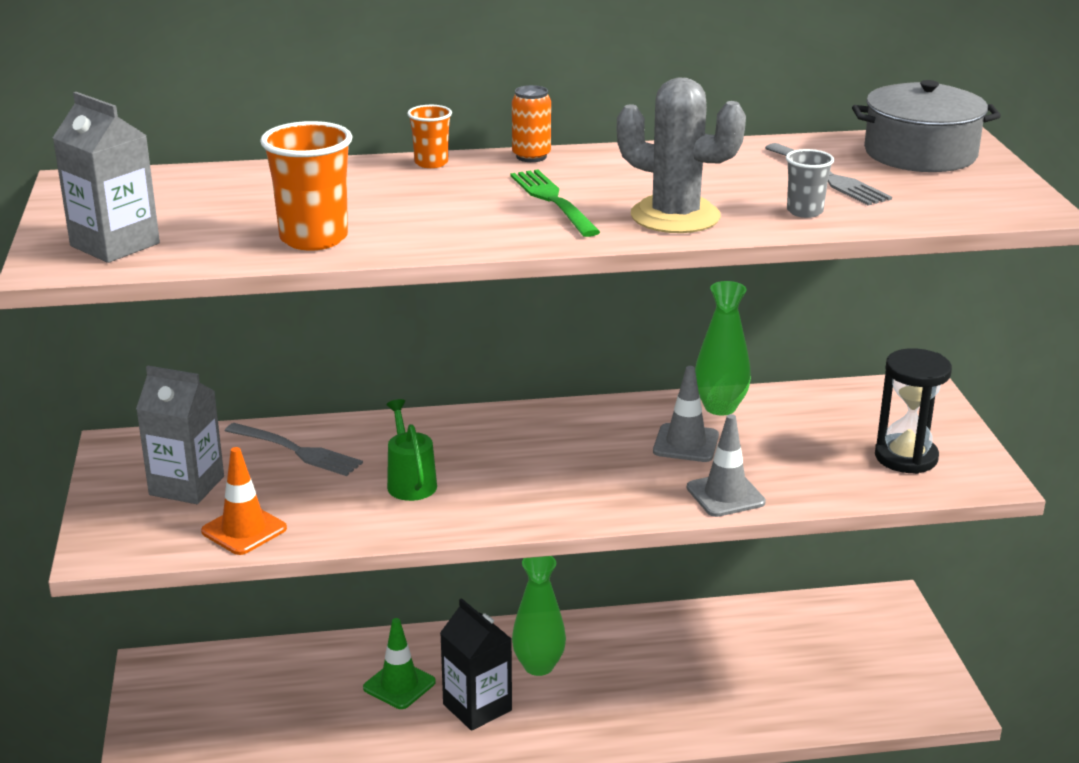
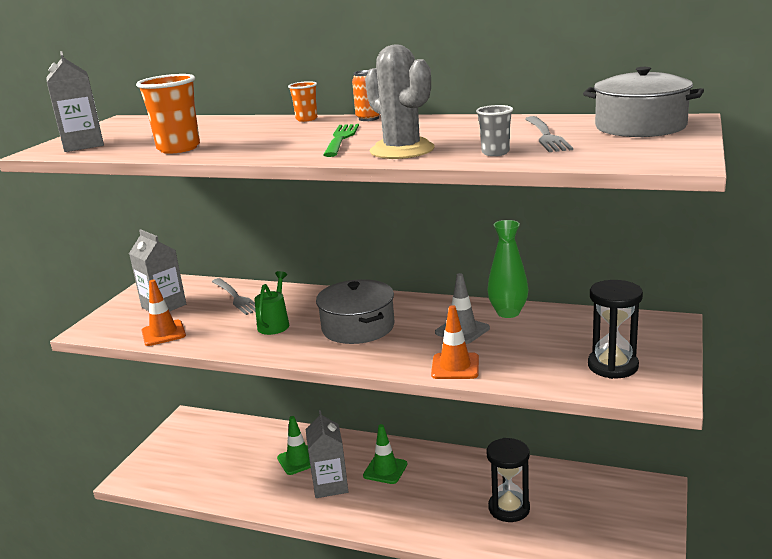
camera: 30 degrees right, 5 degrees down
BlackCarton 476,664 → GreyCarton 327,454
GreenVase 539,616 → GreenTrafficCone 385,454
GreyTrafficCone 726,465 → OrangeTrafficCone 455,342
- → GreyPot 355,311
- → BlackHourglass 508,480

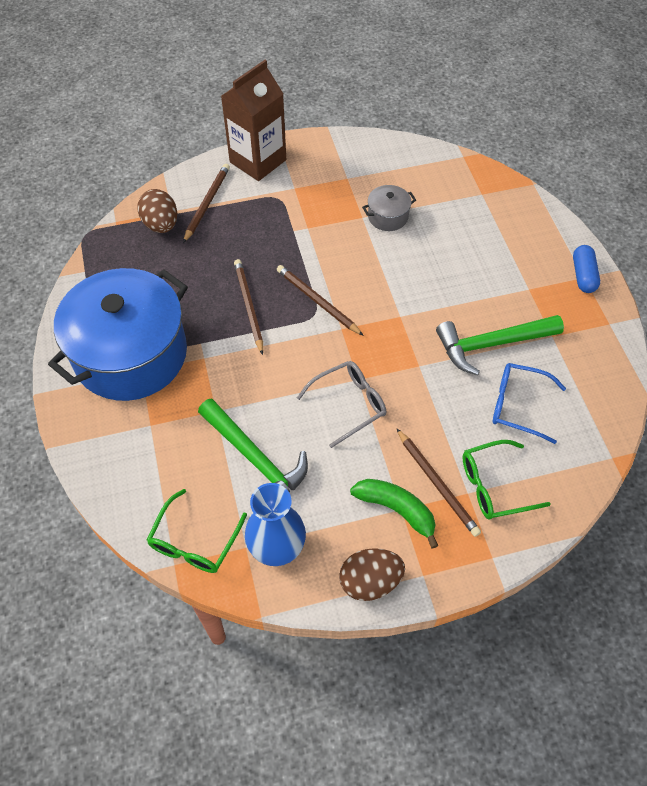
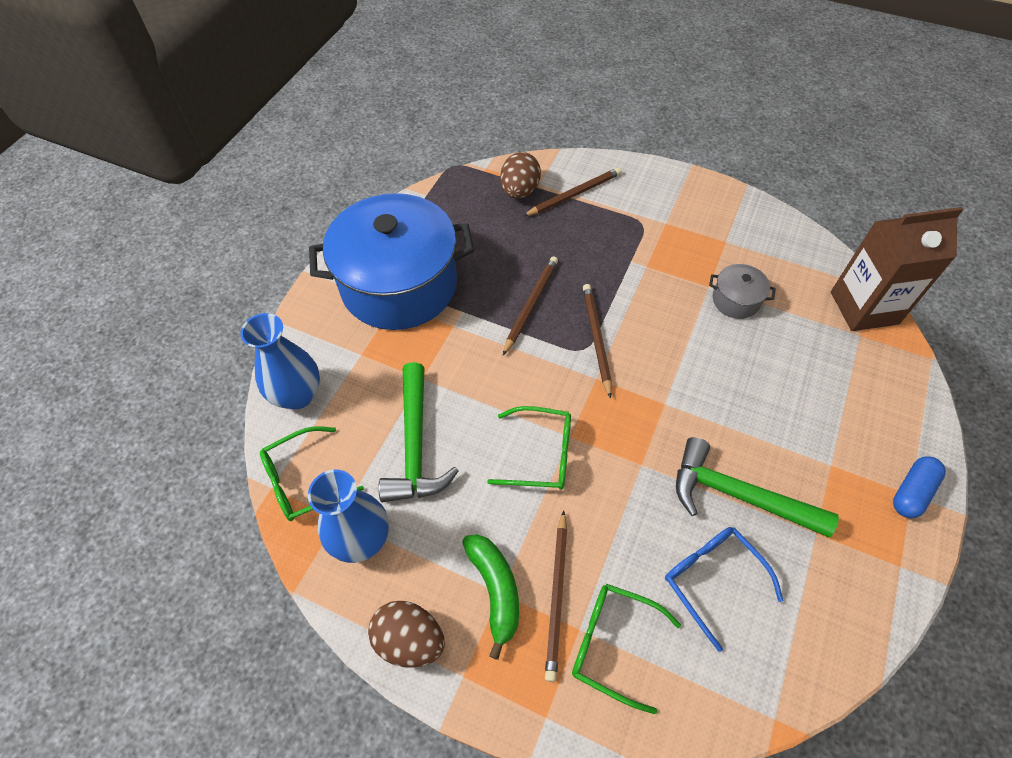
camera: 40 degrees right, 0 degrees up
BrownCarton 253,120 → BrownCarton 897,269, shifted
GreyGlasses 341,404 → GreenGlasses 529,447
- → BlueVase 280,361

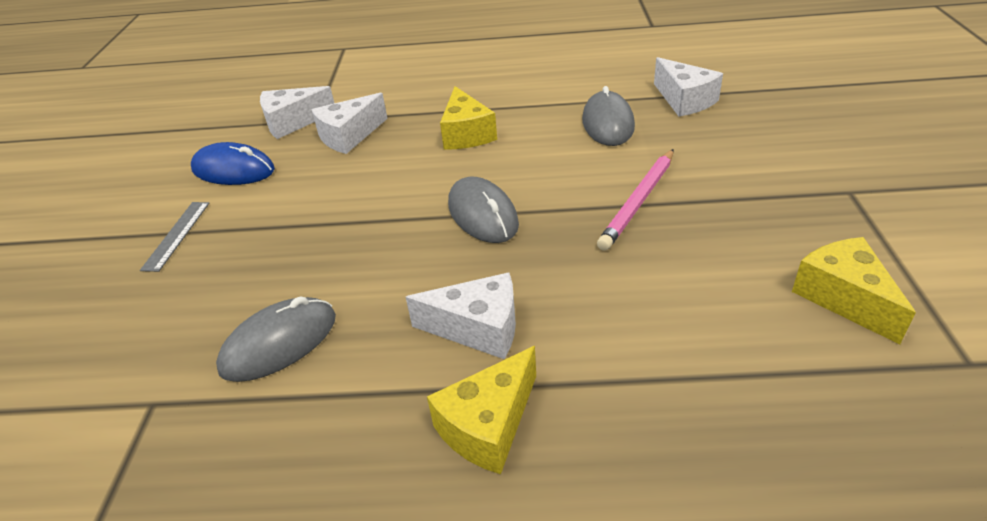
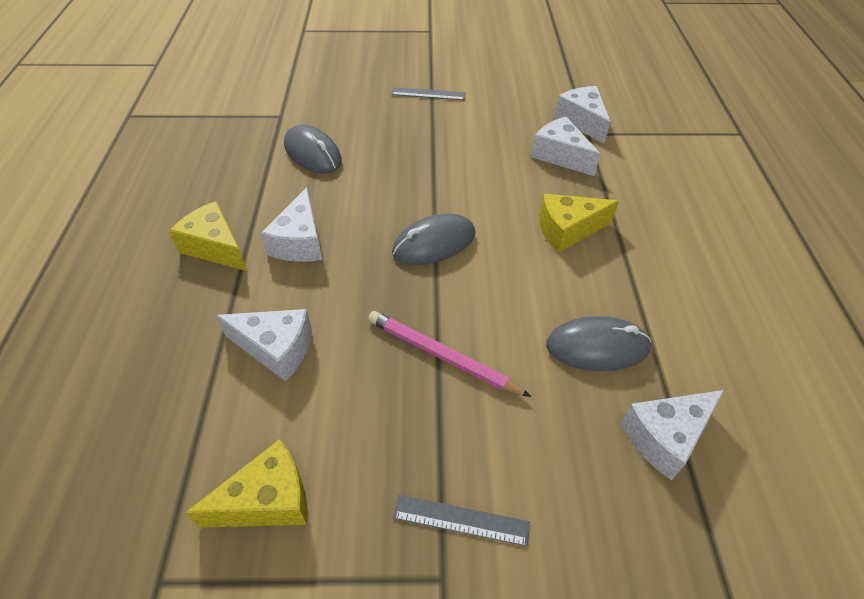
camera: 85 degrees right, 10 degrees up
BlueMouse 233,163 → -
- → WhiteCheese 264,345
- → GreyRuler 461,520

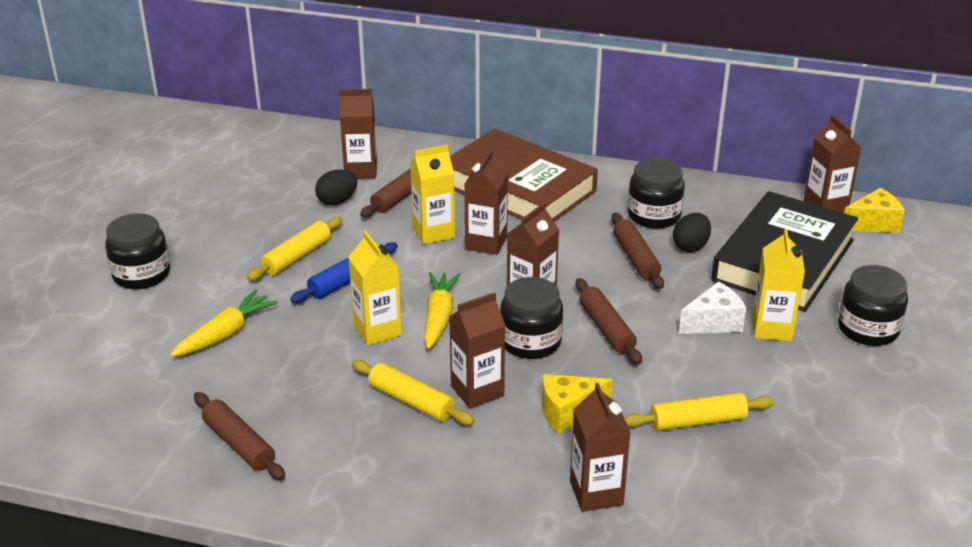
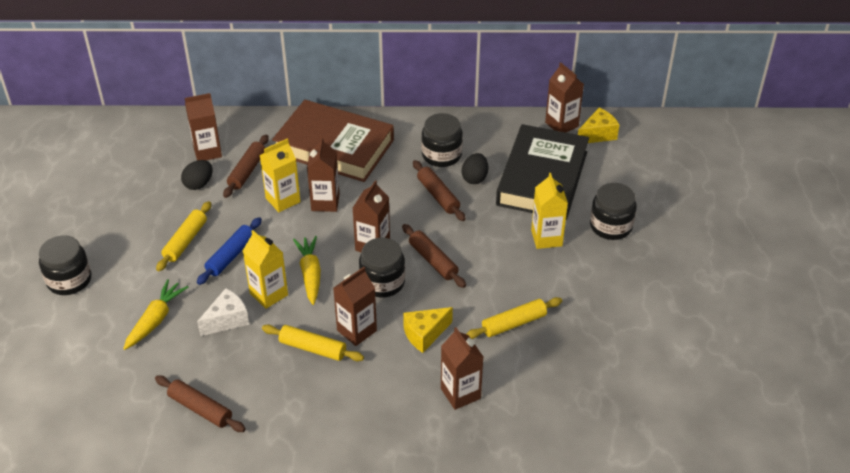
camera: 15 degrees left, 10 degrees up
WhiteCheese 712,307 → WhiteCheese 223,312, shifted

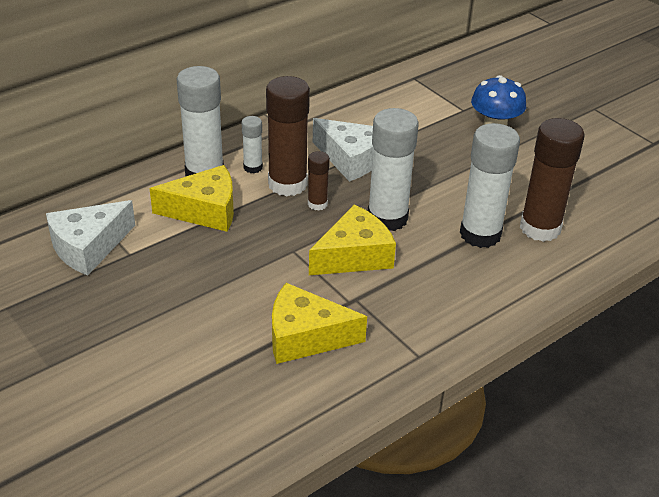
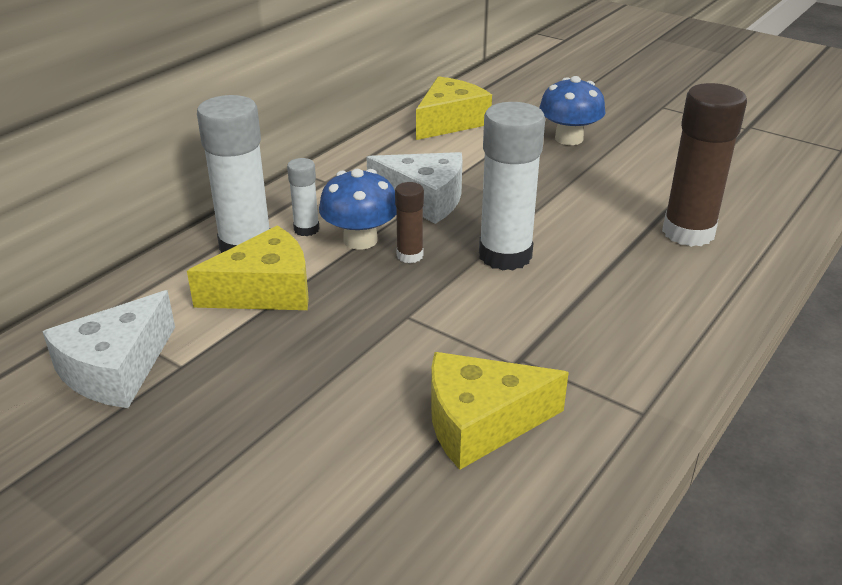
camera: 15 degrees left, 5 degrees down
BrownGlueStick 288,136 → BlueMushroom 357,209
YellowCheese 352,239 → YellowCheese 454,108, shifted
WhiteGlueStick 490,185 → -

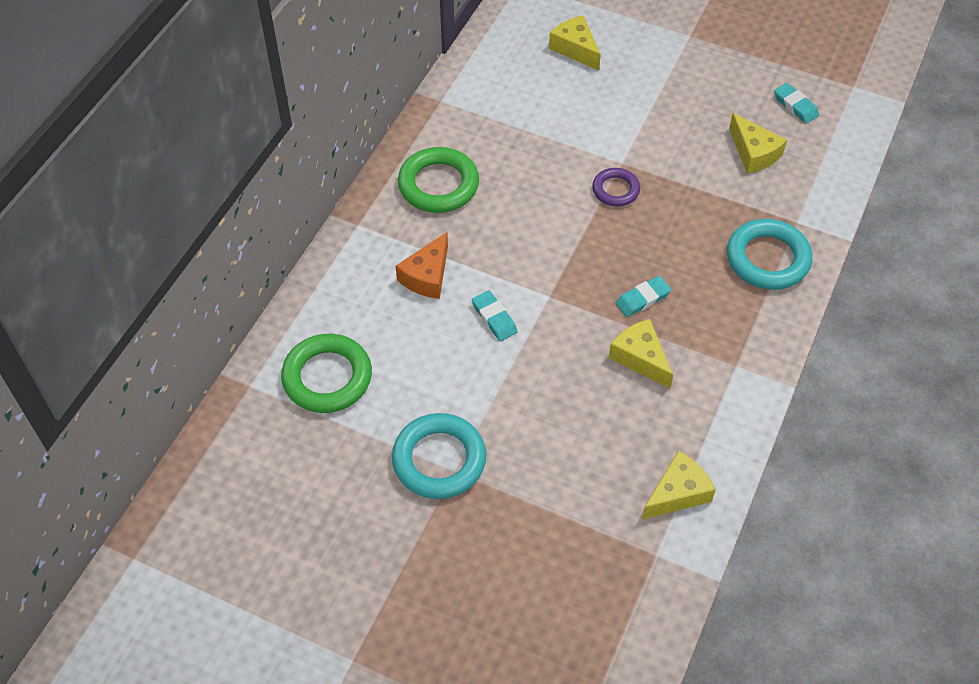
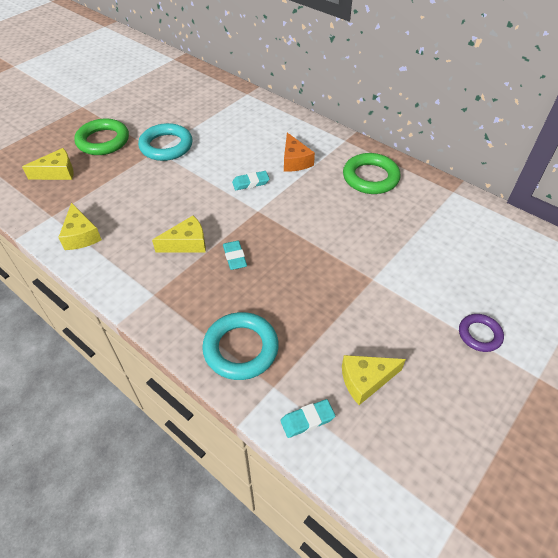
camera: 105 degrees right, 5 degrees down
GreenRing 326,373 → GreenRing 101,136, shifted
OrangeCheese 422,265 → OrangeCheese 299,152, 150 degrees counterclockwise
YellowCheese 575,42 → YellowCheese 48,164, shifted
PurpleRing 616,187 → PurpleRing 481,333, shifted
TurquoiseEraser 796,103 → TurquoiseEraser 307,418, shifted

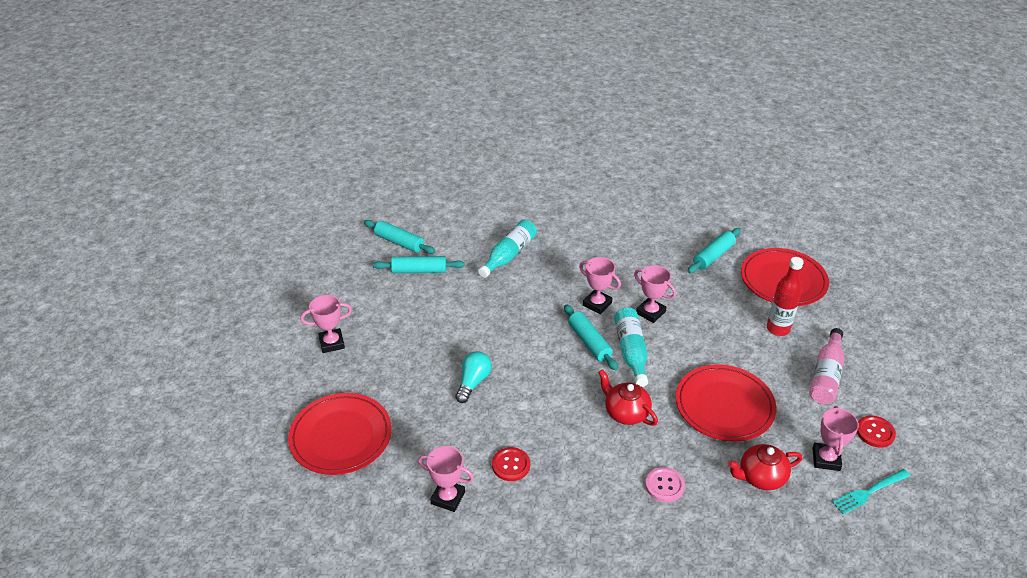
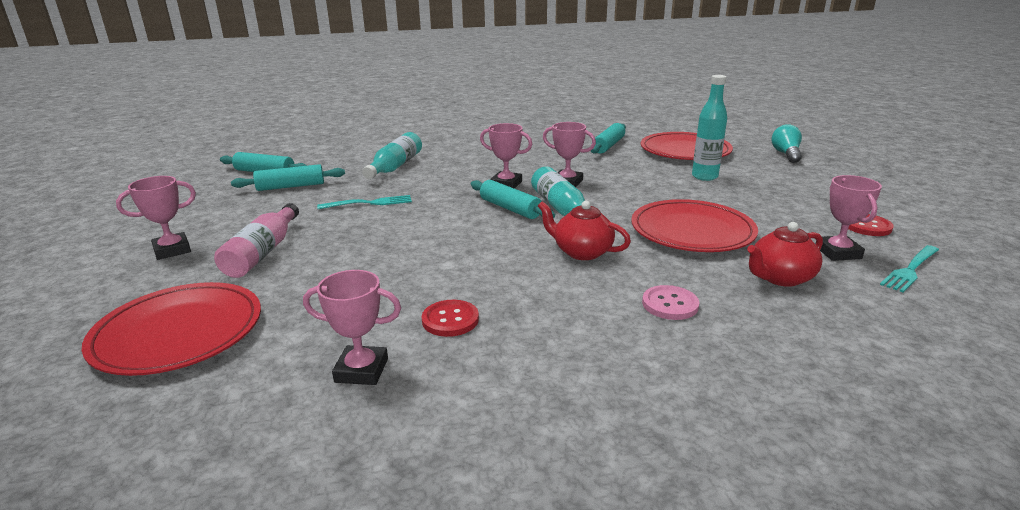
camera: 15 degrees left, 15 degrees down
TurquoiseLightBulb 473,377 → TurquoiseLightBulb 786,143, shifted
RedBottle 785,296 → TurquoiseBottle 709,128
PinkBottle 827,366 → PinkBottle 256,240, shifted
- → TurquoiseFork 364,202

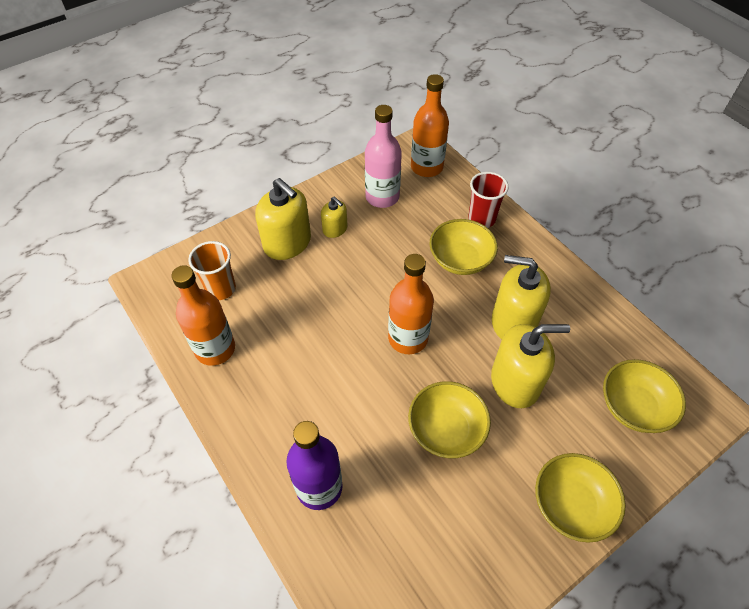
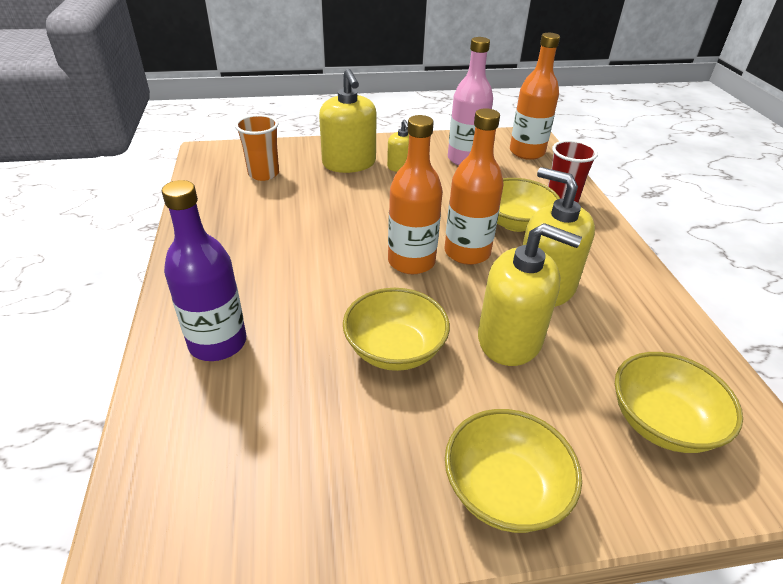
camera: 25 degrees right, 15 degrees down
OrangeBottle 203,315 → OrangeBottle 474,186, shifted

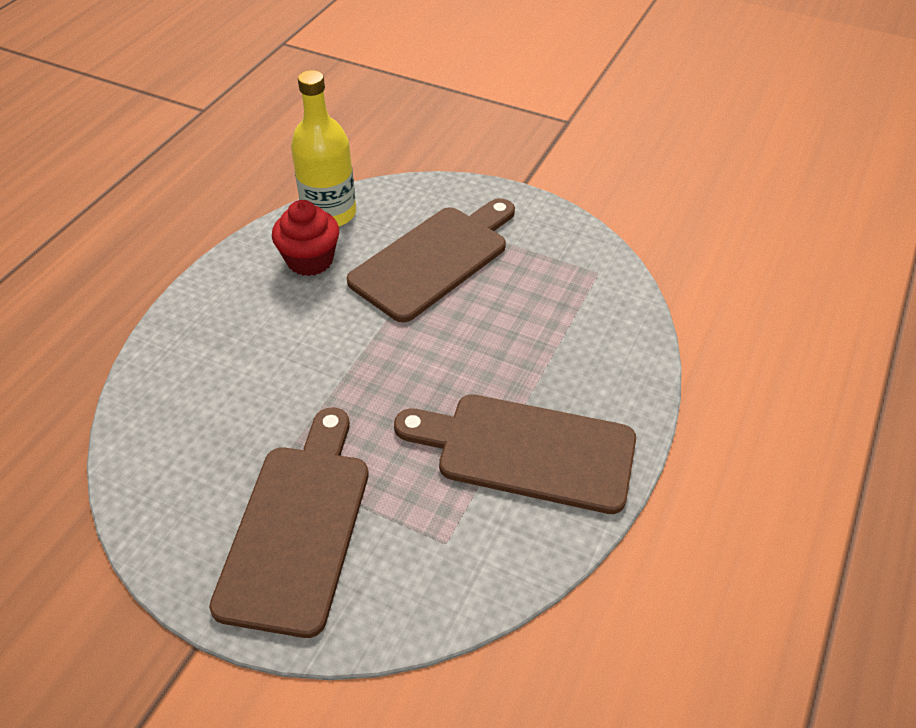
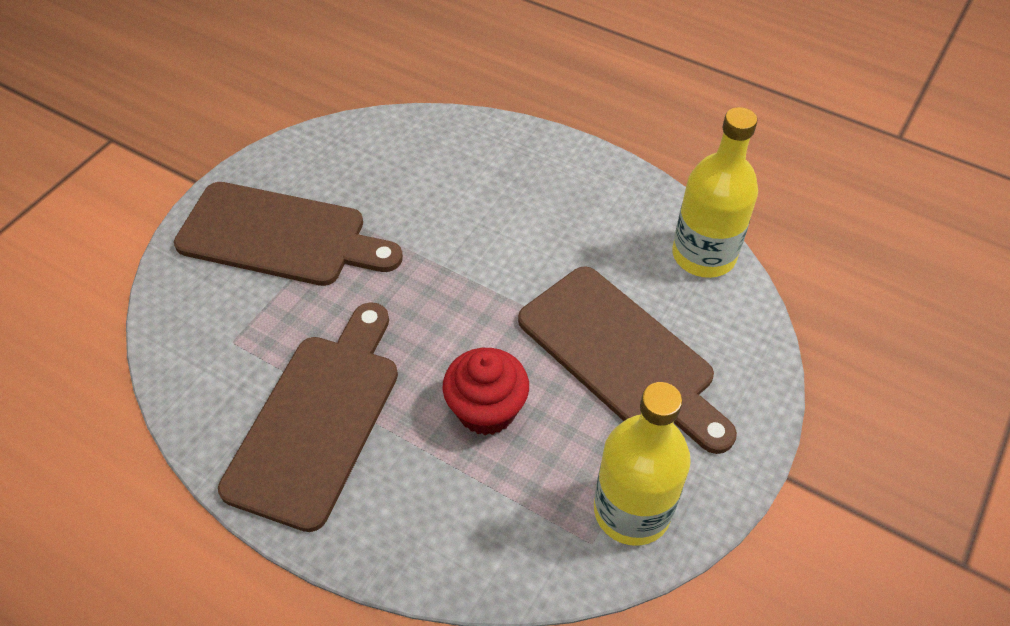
camera: 95 degrees right, 5 degrees up
RedCupcake 305,238 → RedCupcake 485,391, shifted
- → YellowBottle 642,464

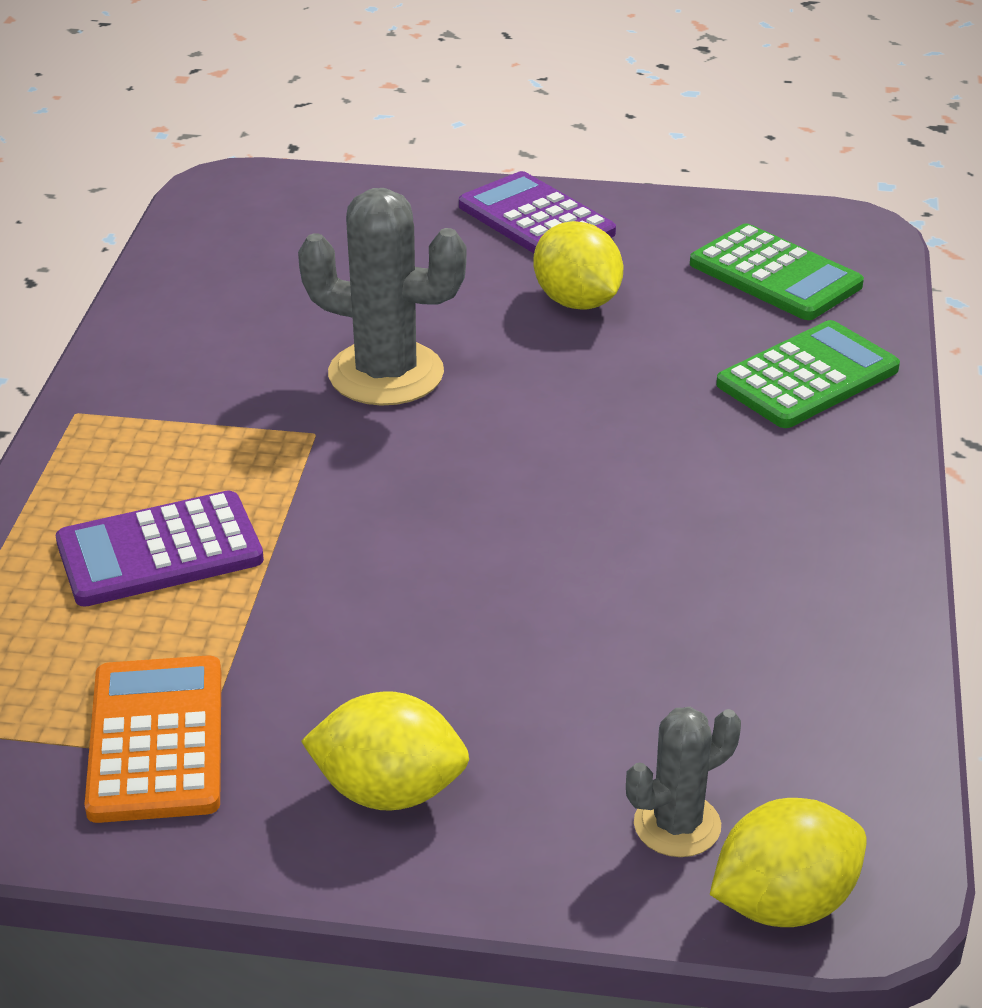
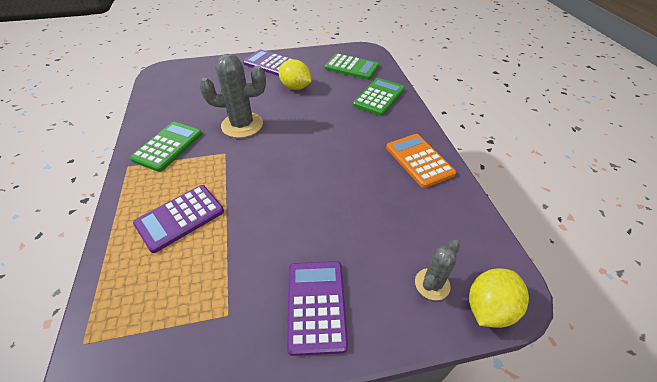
camera: 20 degrees left, 10 degrees up
OrangeCalculator 152,739 → OrangeCalculator 421,161, shifted
YellowLemon 385,751 → PurpleCalculator 317,308
- → GreenCalculator 166,147

